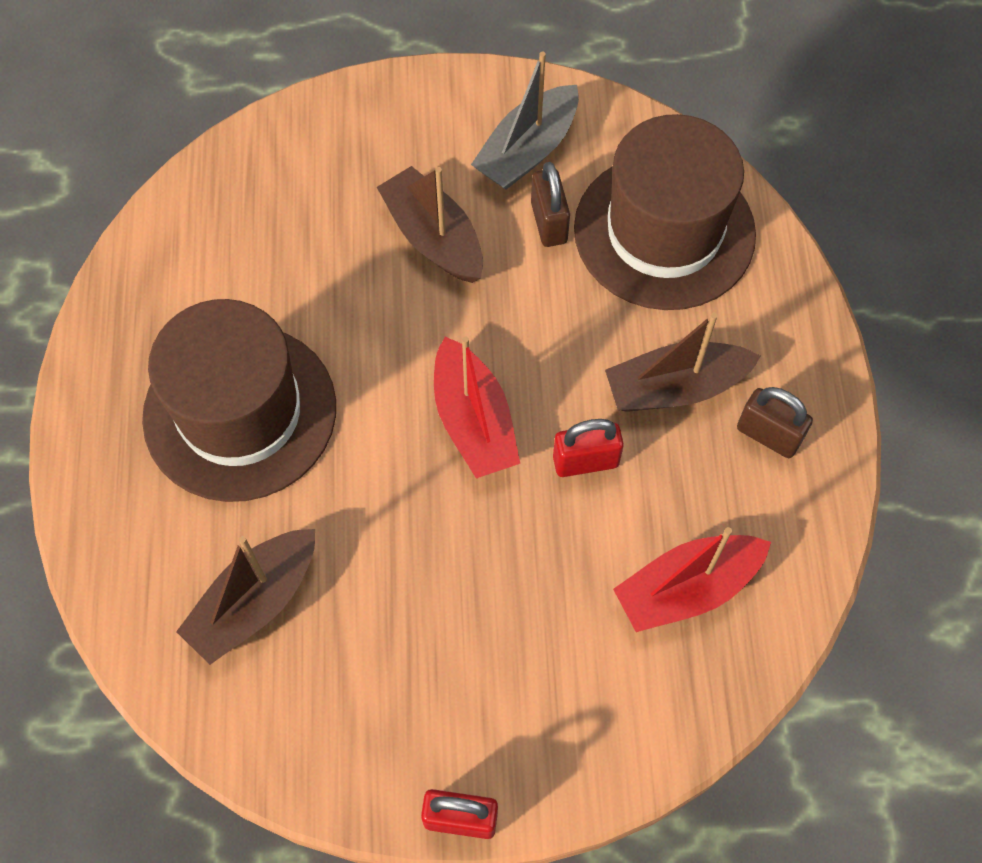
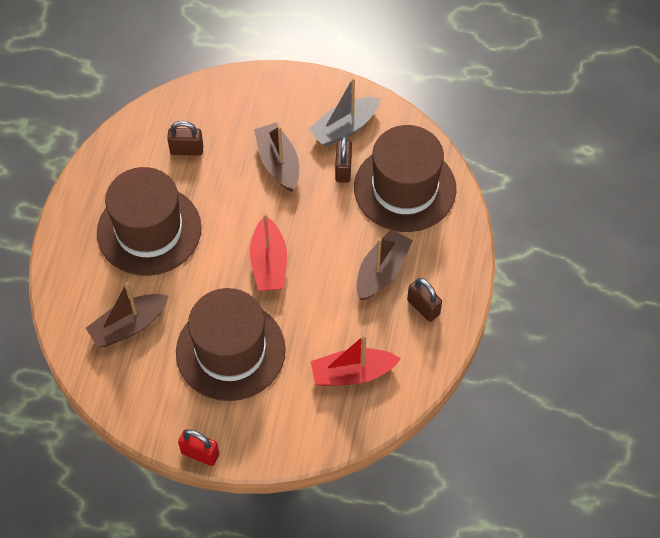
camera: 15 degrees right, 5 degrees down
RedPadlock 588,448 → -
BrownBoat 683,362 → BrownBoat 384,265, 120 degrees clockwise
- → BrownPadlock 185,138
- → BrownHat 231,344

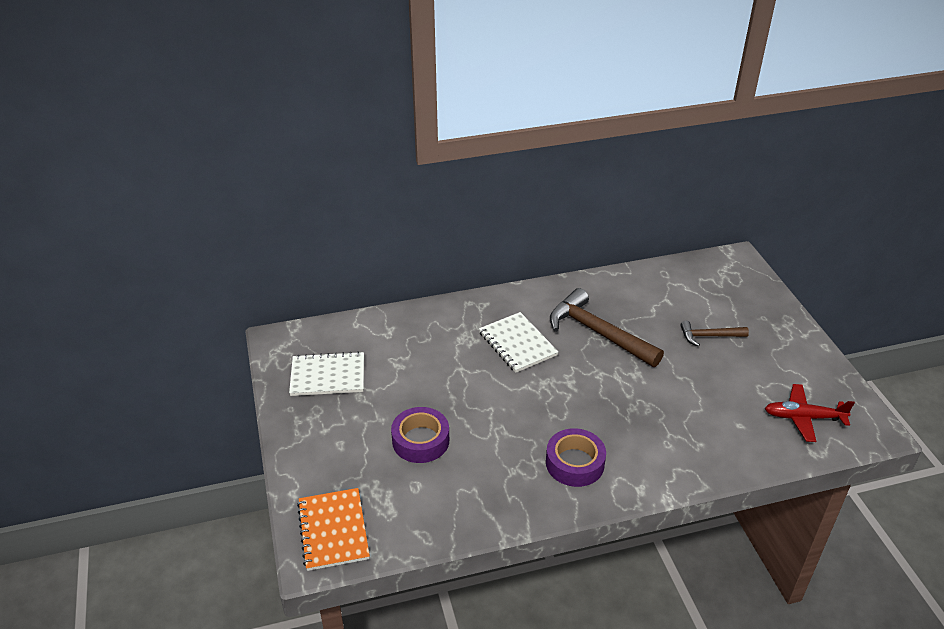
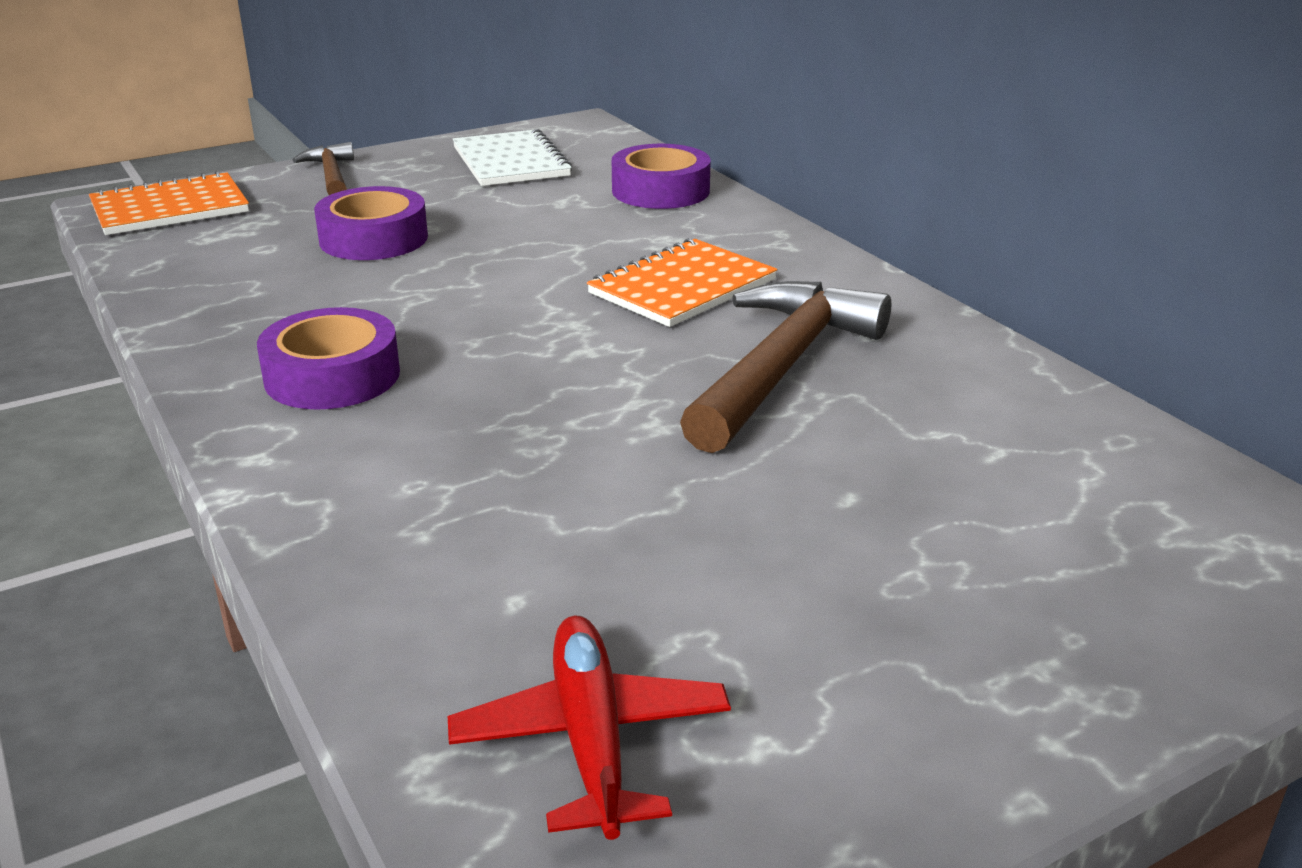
camera: 75 degrees right, 10 degrees down
WhiteNotebook 518,342 → OrangeNotebook 682,282
BrownHammer 714,334 → BrownHammer 323,168, shifted
- → PurpleTape 661,176

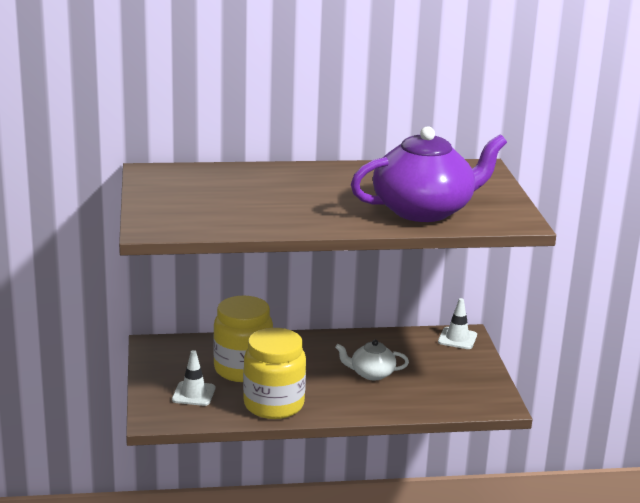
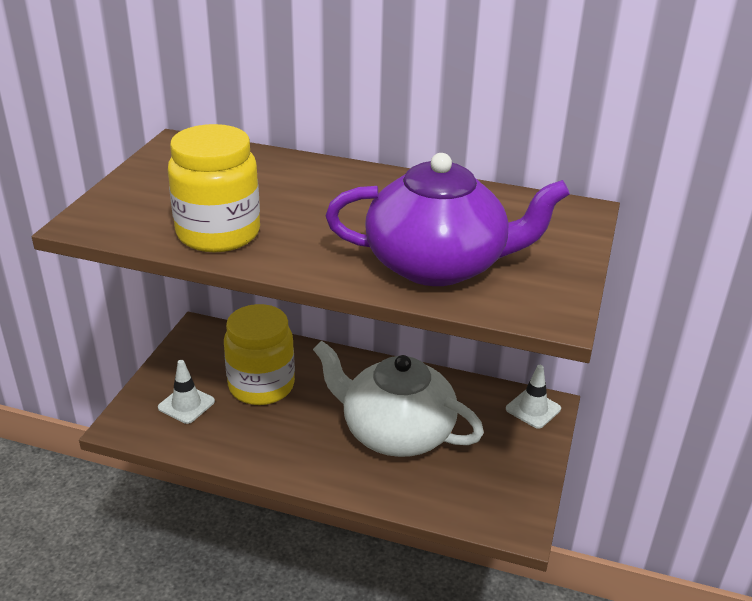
camera: 25 degrees right, 10 degrees up
YellowJar 274,373 → YellowJar 214,188, shifted
WhiteTeapot 372,360 → WhiteTeapot 398,399, x2.07

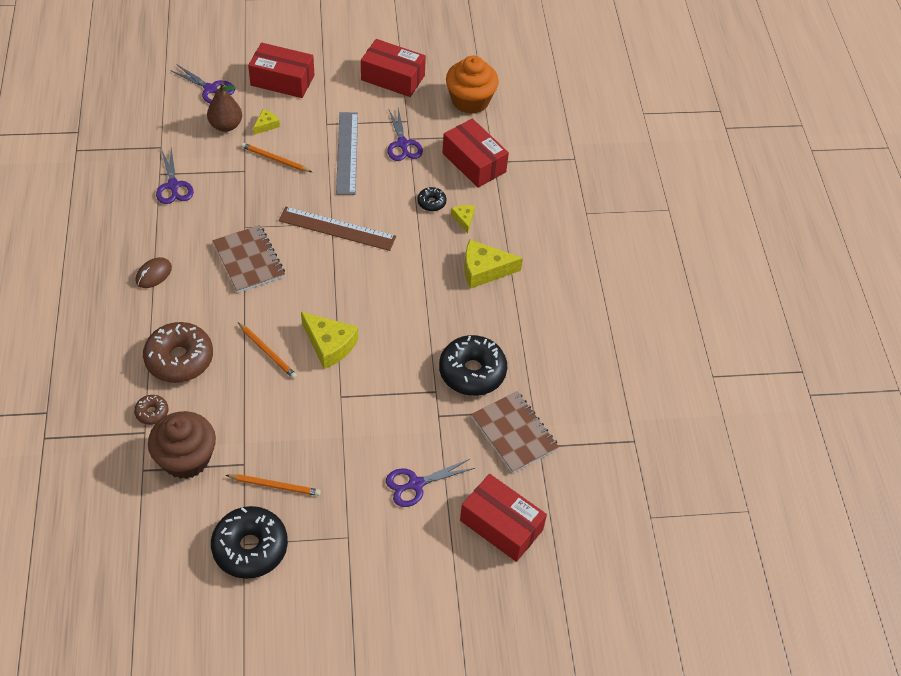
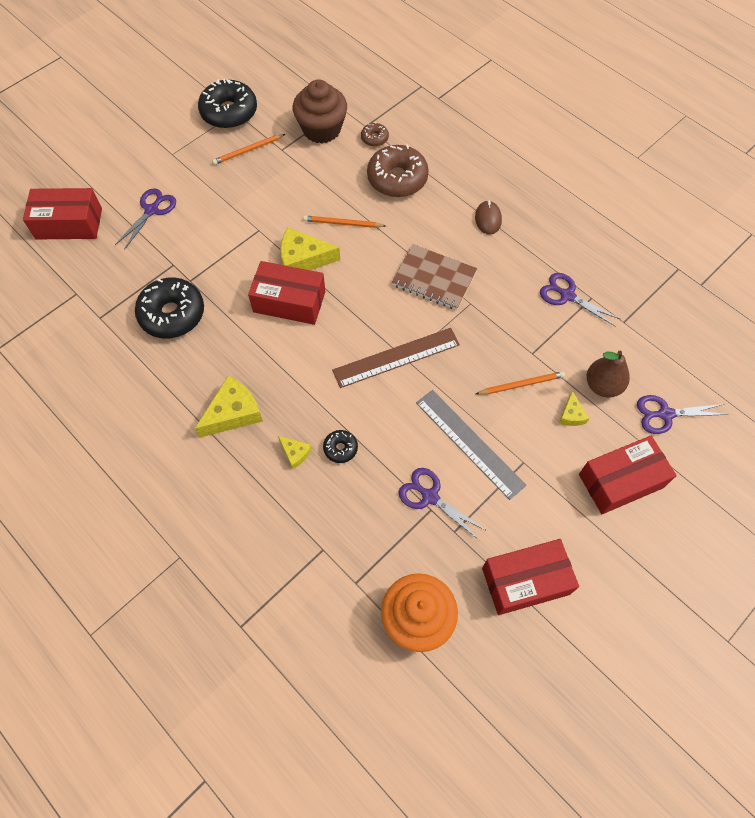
camera: 145 degrees right, 10 degrees up
RedBox 475,153 → RedBox 286,293, shifted
BrownNotebook 515,432 → -

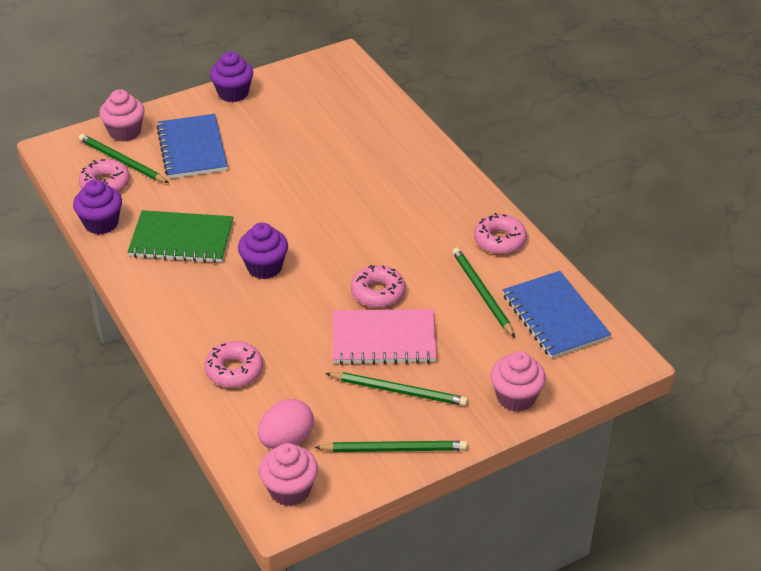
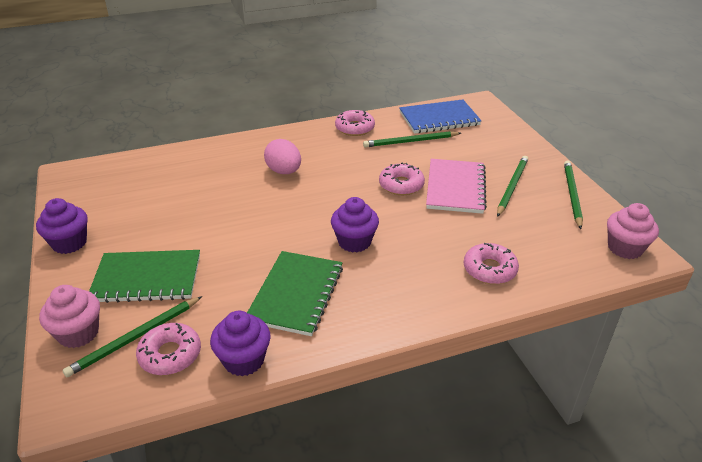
camera: 80 degrees left, 5 degrees down
BlueNotebook 192,146 → GreenNotebook 144,276
PinkEgg 286,424 → PinkEgg 282,156, shifted
PinkCupcake 518,381 → -

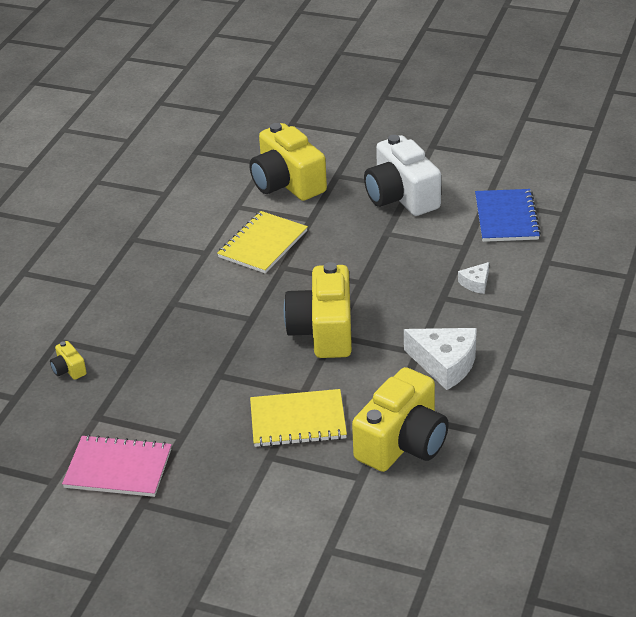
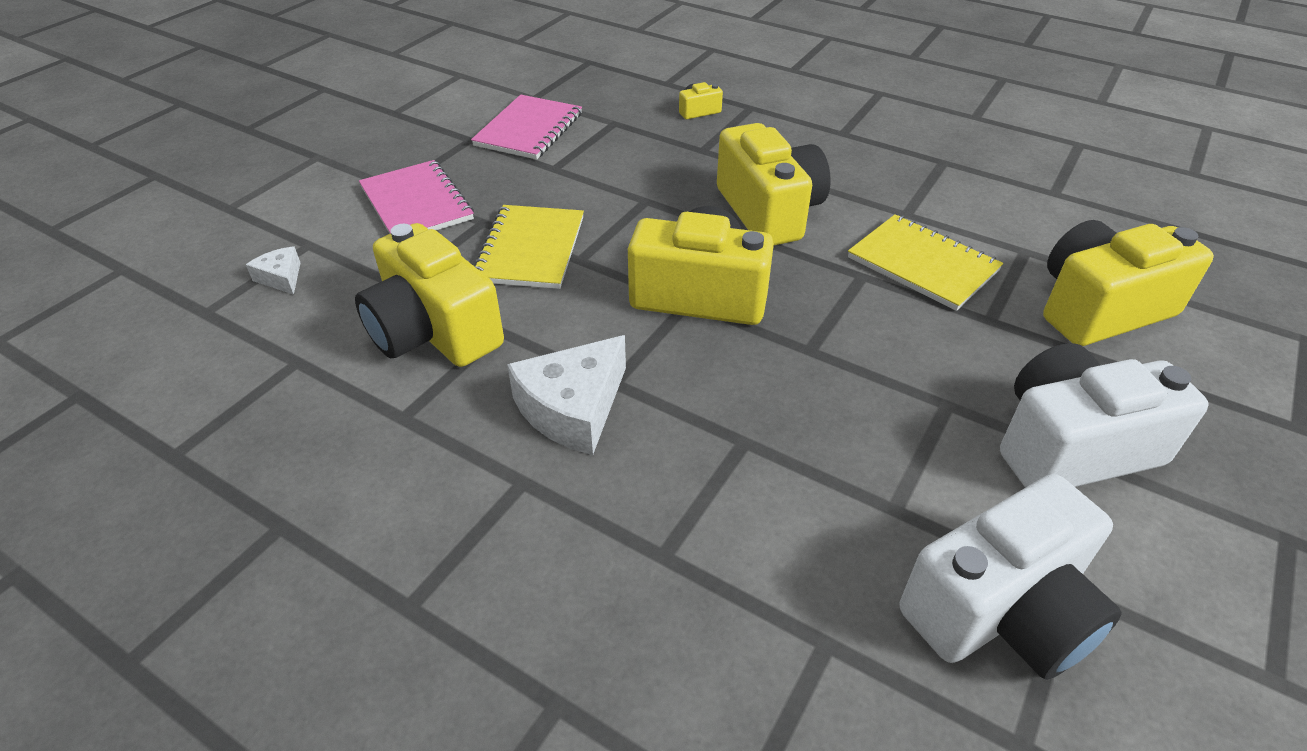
camera: 100 degrees right, 5 degrees up
WhiteCheese 473,278 → WhiteCheese 273,270, shifted
BlueNotebook 508,215 → WhiteCamera 1011,577
- → PinkNotebook 416,197
- → YellowCamera 774,184

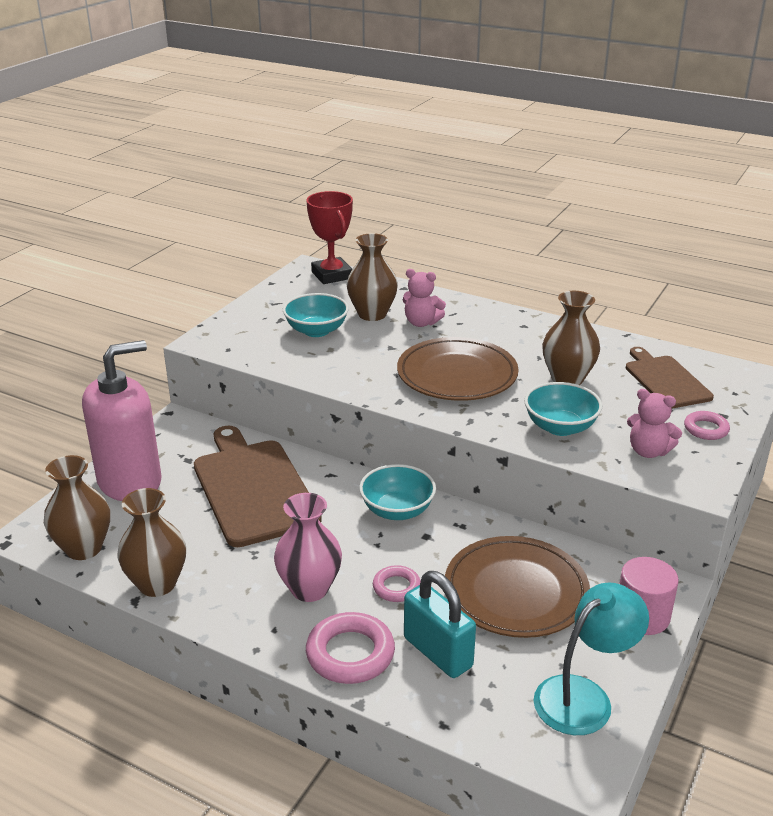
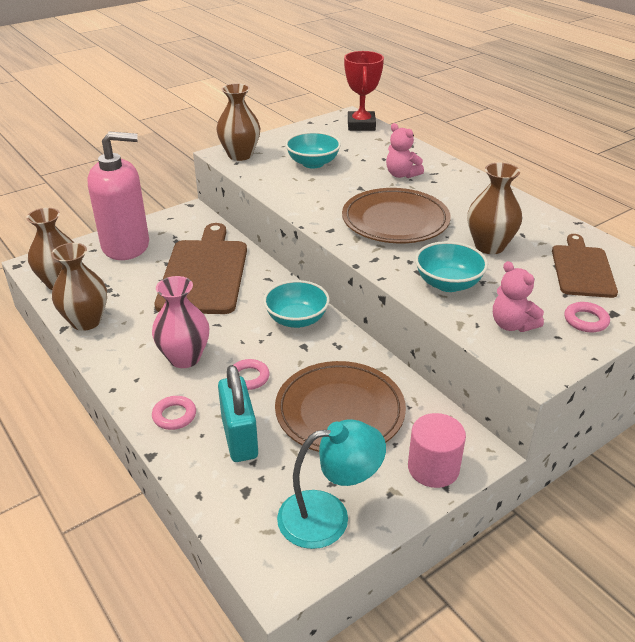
camera: 25 degrees right, 5 degrees up
PinkRing 350,648 → PinkRing 174,413, x0.59
BrownVase 372,277 → BrownVase 238,122, shifted

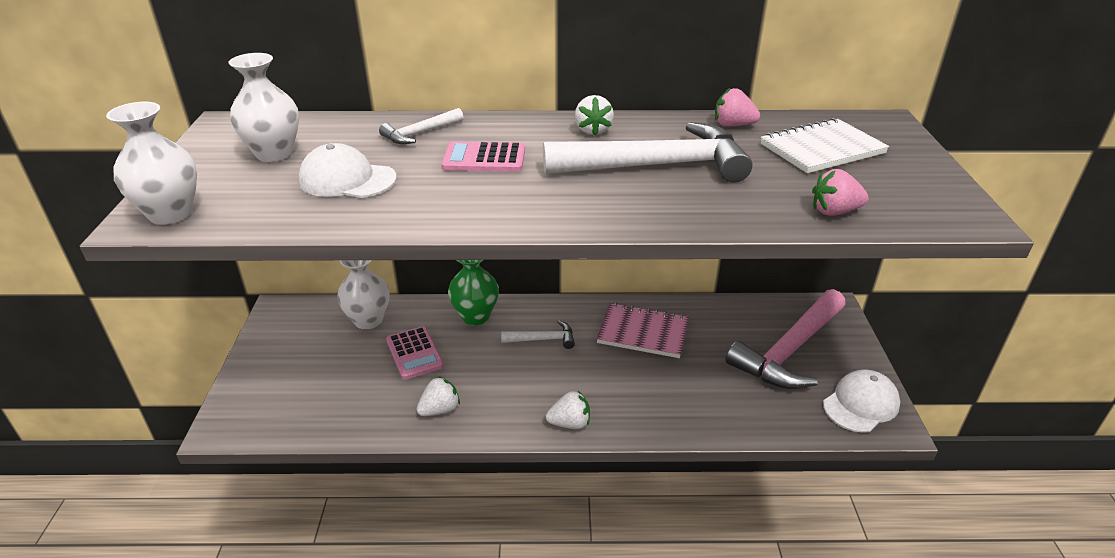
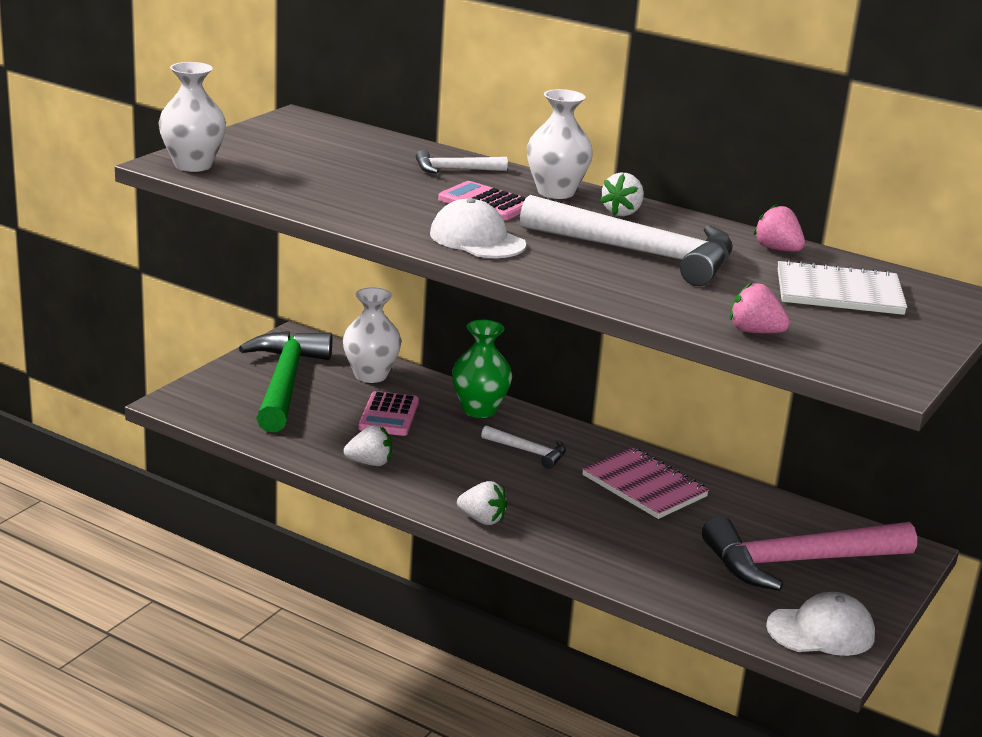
camera: 30 degrees right, 10 degrees down
WhiteVase 264,107 → WhiteVase 560,144, shifted
WhiteCap 347,170 → WhiteCap 478,228, shifted
- → GreenHammer 285,381

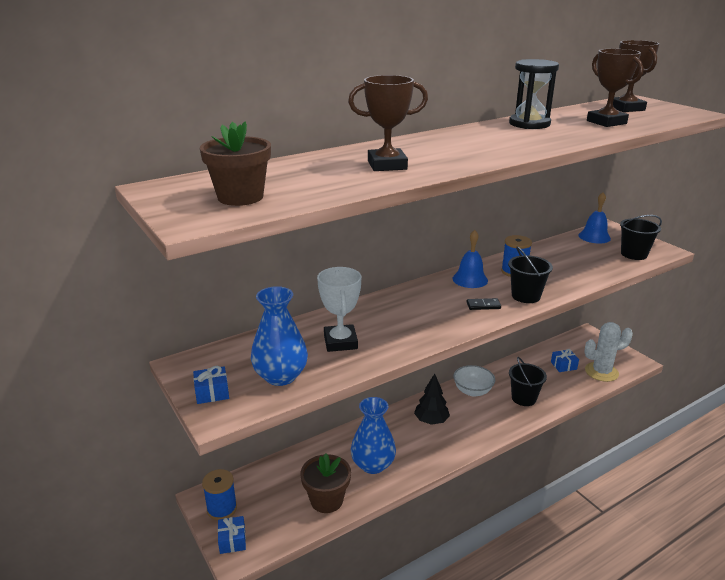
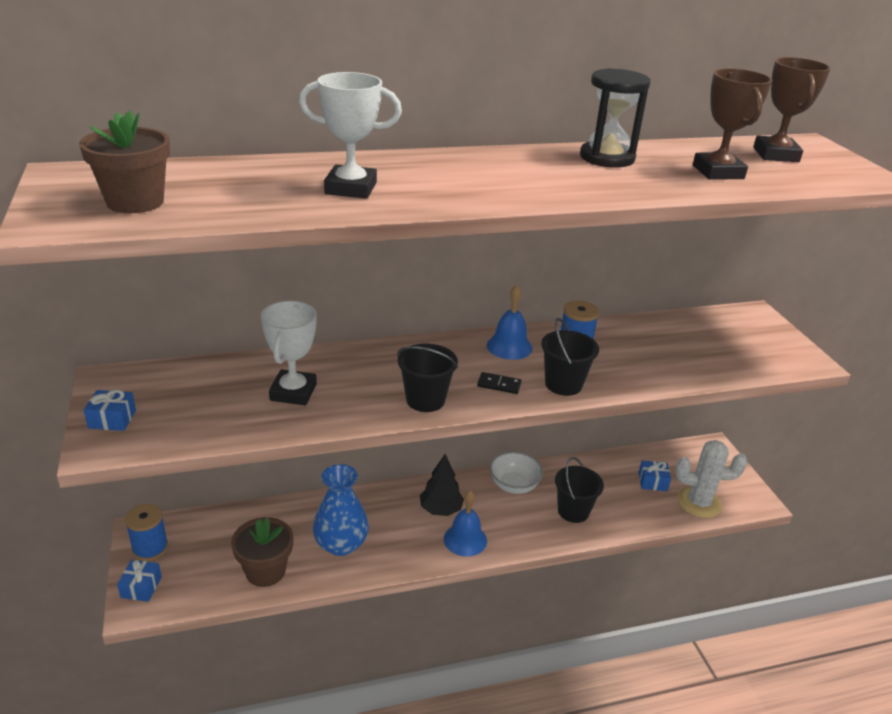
camera: 15 degrees right, 5 degrees up
BlueVase 279,336 → -
BrownTrophy 388,123 → WhiteTrophy 350,135
BlueBell 595,217 → BlueBell 465,523, shifted
BlackBucket 641,237 → BlackBucket 427,378, shifted

